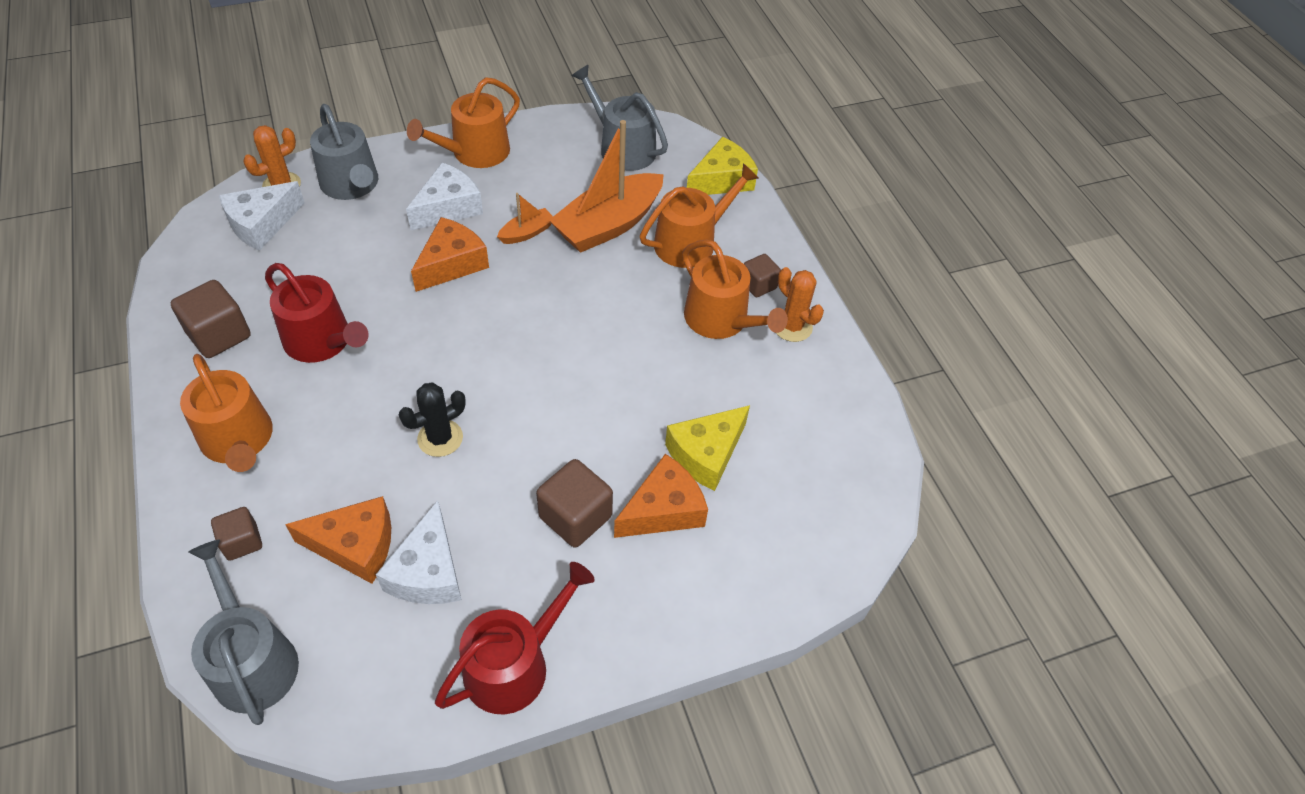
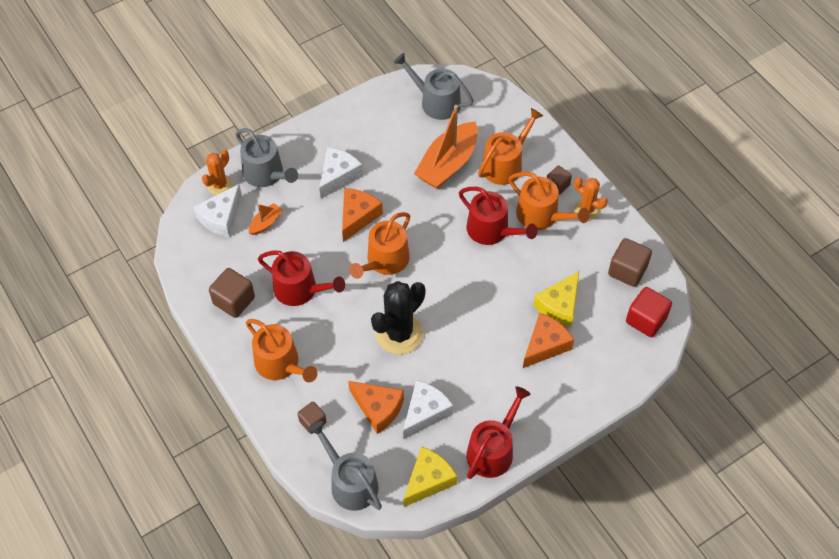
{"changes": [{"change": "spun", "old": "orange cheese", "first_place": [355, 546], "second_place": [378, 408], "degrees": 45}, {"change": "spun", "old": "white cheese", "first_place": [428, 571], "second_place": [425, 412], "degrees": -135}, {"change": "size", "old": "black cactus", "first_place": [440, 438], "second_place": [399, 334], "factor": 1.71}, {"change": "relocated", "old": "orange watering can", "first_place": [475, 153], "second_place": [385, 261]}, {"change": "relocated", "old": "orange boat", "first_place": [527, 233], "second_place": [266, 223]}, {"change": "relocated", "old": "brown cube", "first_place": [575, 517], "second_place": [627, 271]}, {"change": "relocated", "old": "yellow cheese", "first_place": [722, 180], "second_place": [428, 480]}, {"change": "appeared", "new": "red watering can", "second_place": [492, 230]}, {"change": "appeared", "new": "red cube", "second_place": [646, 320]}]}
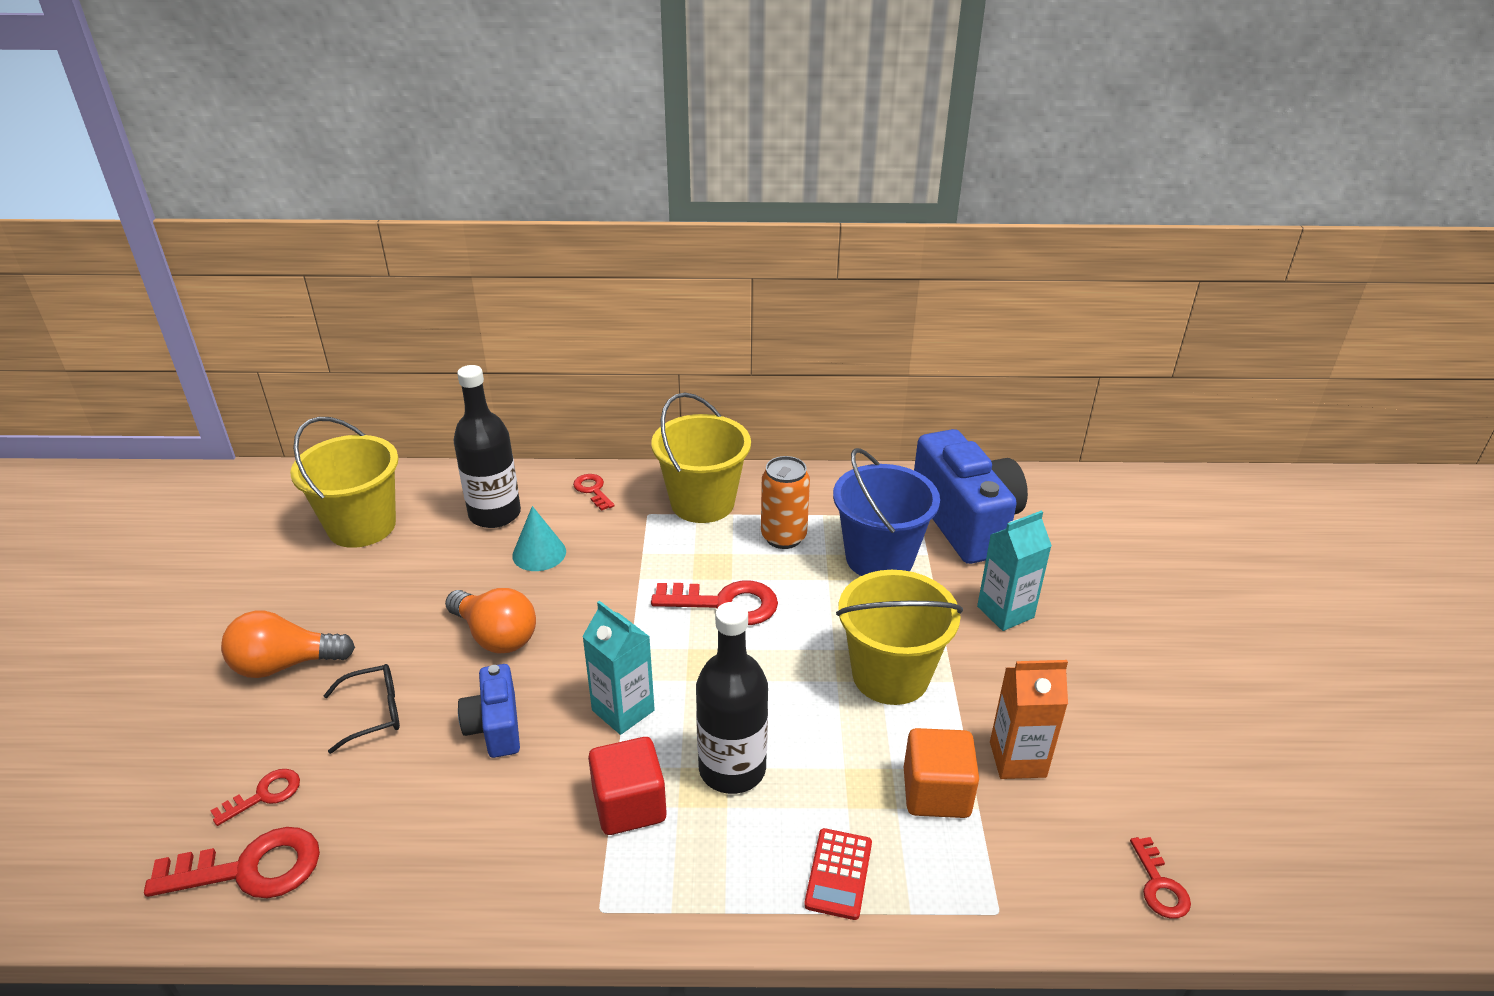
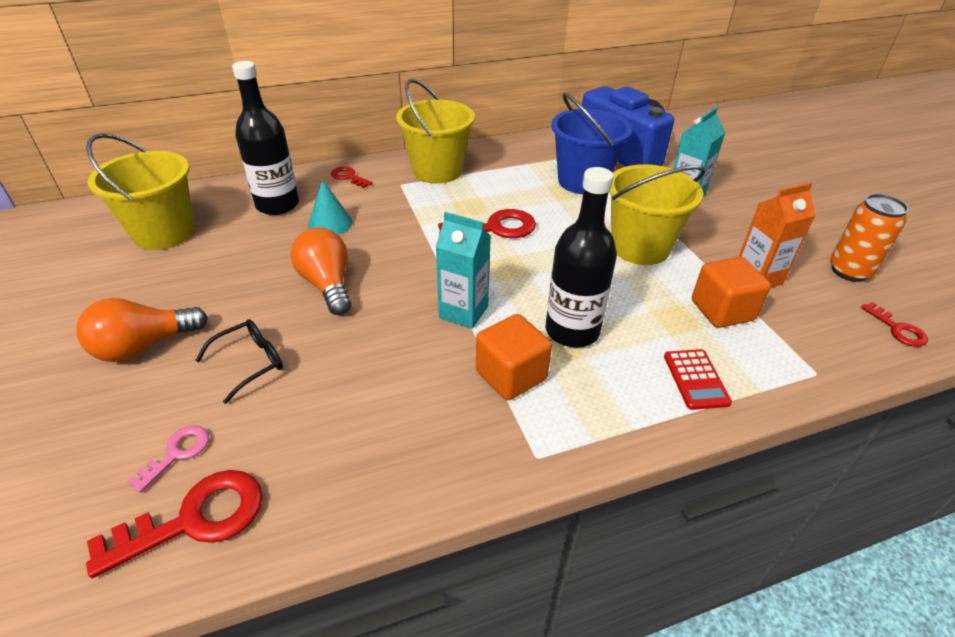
{"changes": [{"change": "colour", "old": "red key", "new": "pink key", "first_place": [264, 795], "second_place": [177, 453]}, {"change": "spun", "old": "orange light bulb", "first_place": [495, 636], "second_place": [327, 285], "degrees": -135}, {"change": "missing", "old": "blue camera", "first_place": [495, 727]}, {"change": "colour", "old": "red cube", "new": "orange cube", "first_place": [629, 805], "second_place": [511, 375]}, {"change": "relocated", "old": "orange can", "first_place": [783, 537], "second_place": [849, 271]}]}
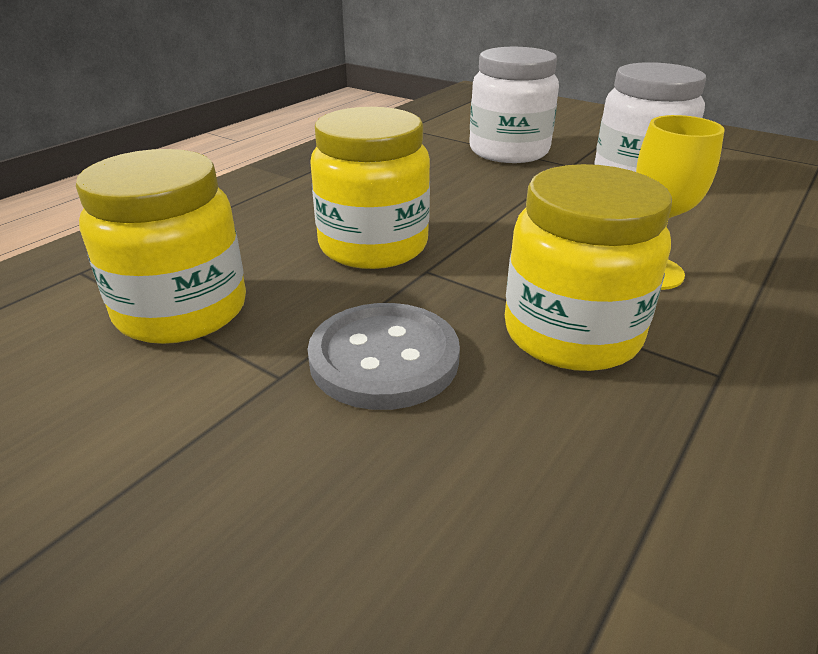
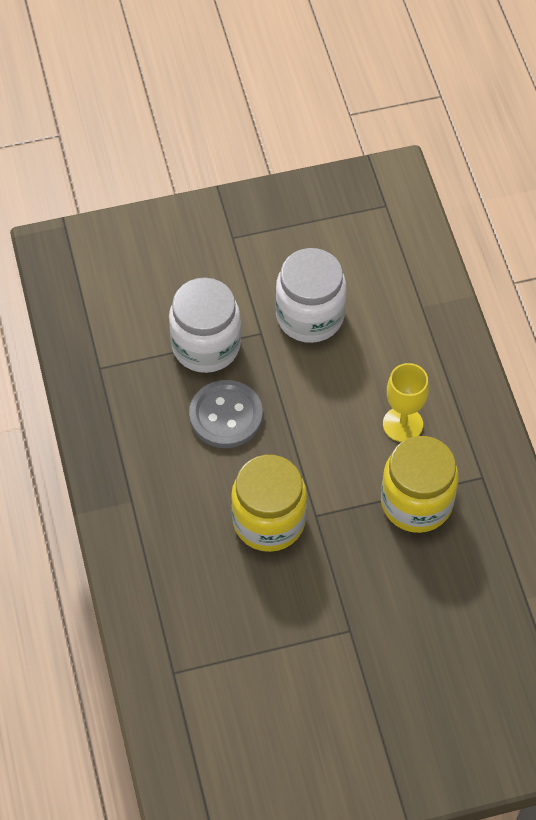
{"changes": [{"change": "missing", "old": "yellow jar", "first_place": [182, 310]}, {"change": "relocated", "old": "grey button", "first_place": [384, 358], "second_place": [226, 416]}]}
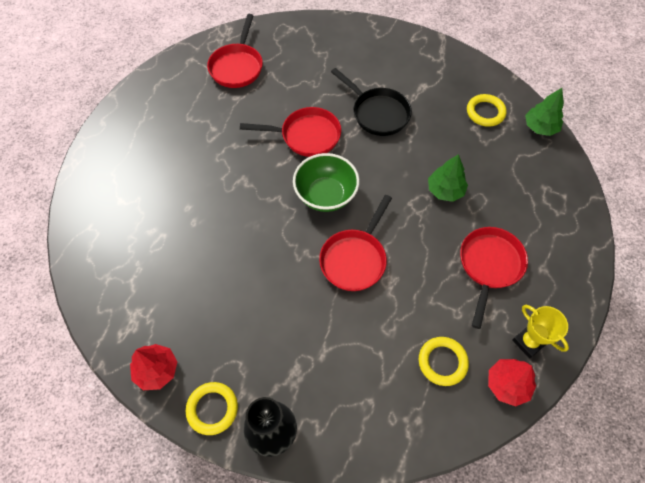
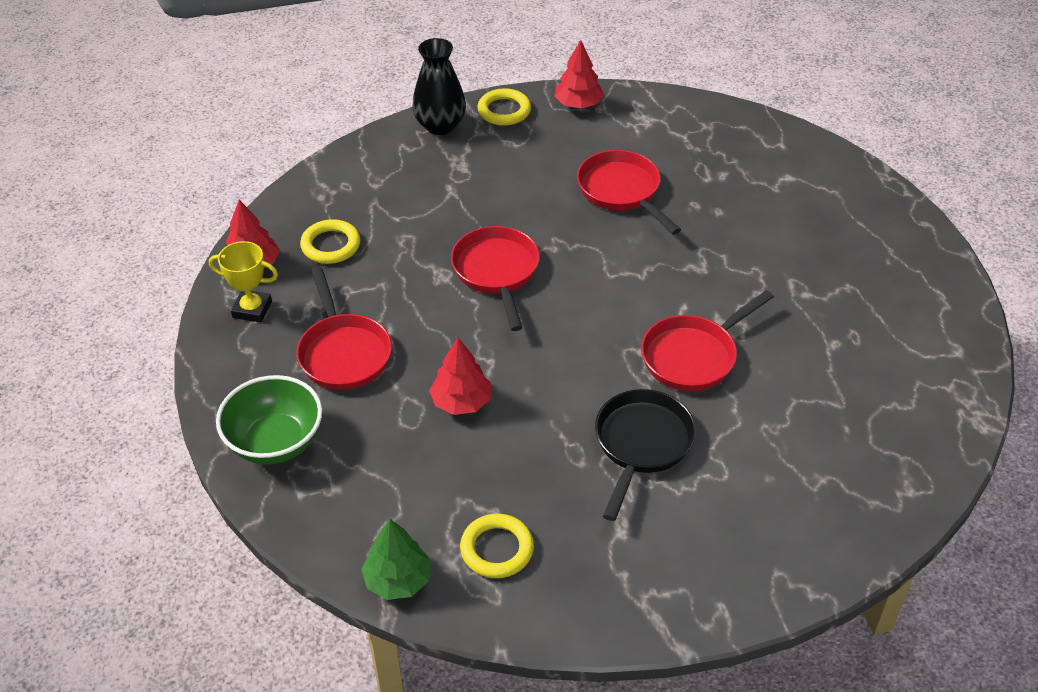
{"changes": [{"change": "relocated", "old": "red pan", "first_place": [237, 66], "second_place": [621, 191]}, {"change": "relocated", "old": "green bowl", "first_place": [325, 195], "second_place": [275, 442]}, {"change": "spun", "old": "black pan", "first_place": [377, 113], "second_place": [641, 444], "degrees": 105}, {"change": "colour", "old": "green tree", "new": "red tree", "first_place": [445, 190], "second_place": [461, 402]}]}
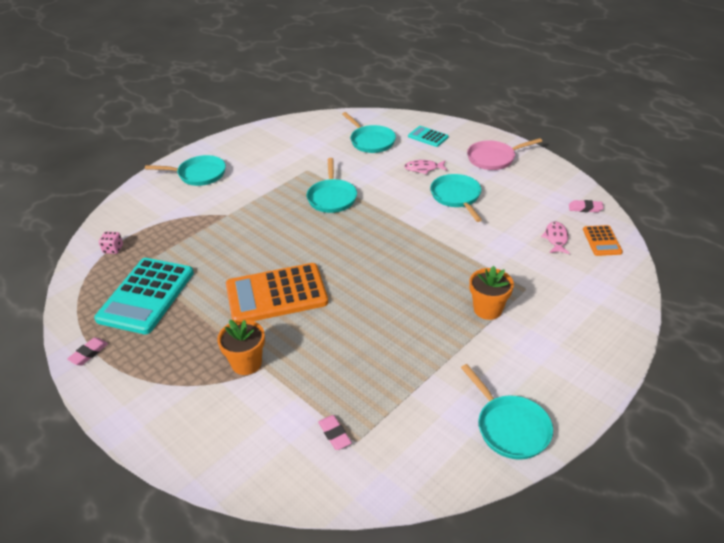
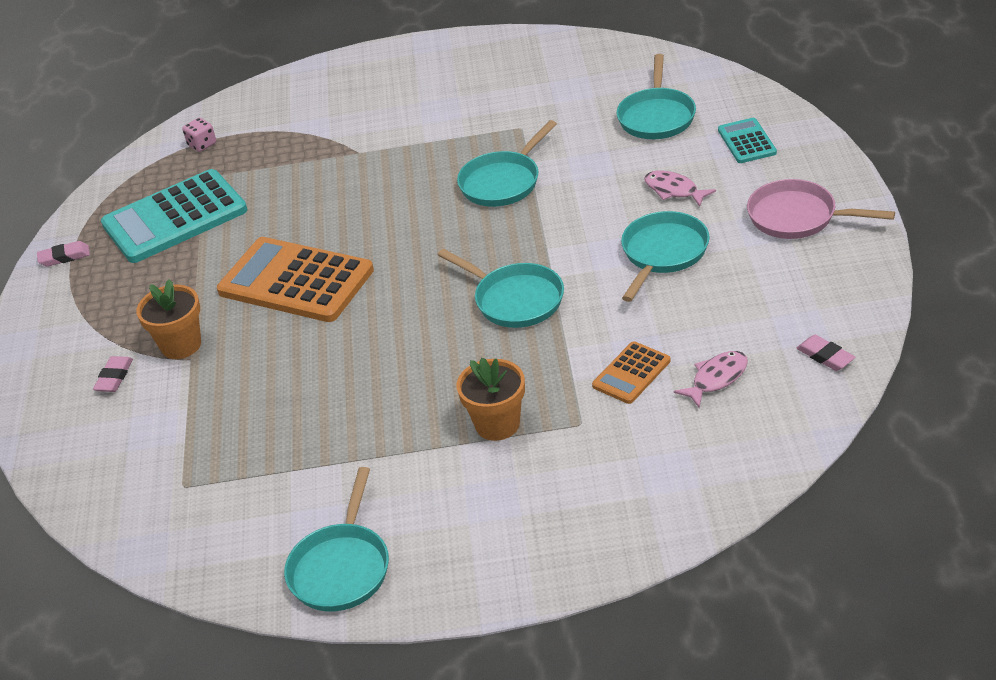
{"changes": [{"change": "relocated", "old": "turquoise pan", "first_place": [198, 174], "second_place": [514, 299]}, {"change": "relocated", "old": "pink eraser", "first_place": [334, 434], "second_place": [114, 377]}, {"change": "relocated", "old": "orange calculator", "first_place": [602, 241], "second_place": [631, 373]}]}
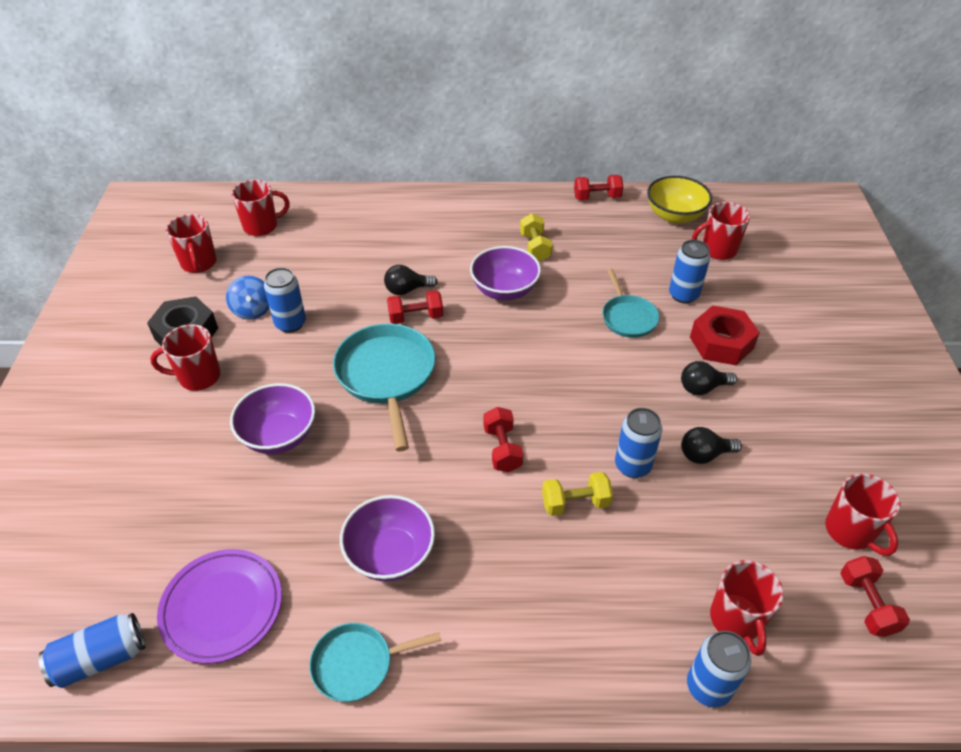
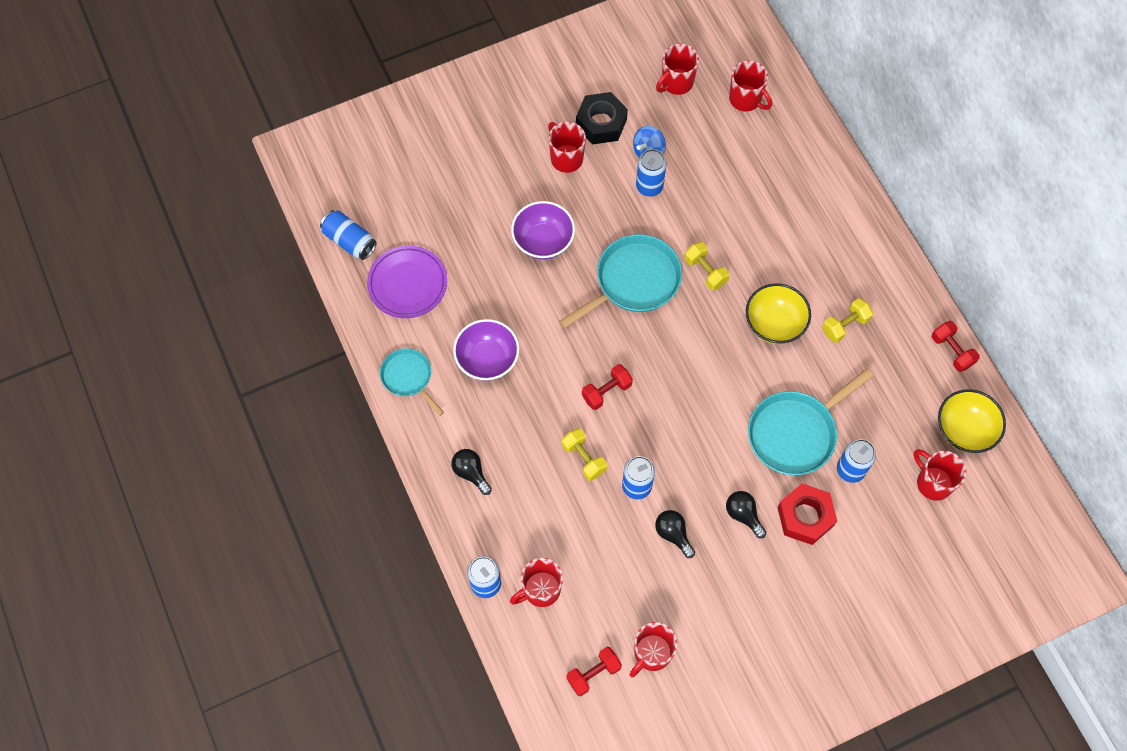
{"changes": [{"change": "relocated", "old": "black light bulb", "first_place": [407, 290], "second_place": [471, 473]}, {"change": "colour", "old": "red dumbbell", "new": "yellow dumbbell", "first_place": [416, 317], "second_place": [705, 271]}, {"change": "colour", "old": "purple bowl", "new": "yellow bowl", "first_place": [504, 290], "second_place": [774, 324]}, {"change": "size", "old": "turquoise pan", "first_place": [628, 317], "second_place": [795, 433], "factor": 1.69}]}
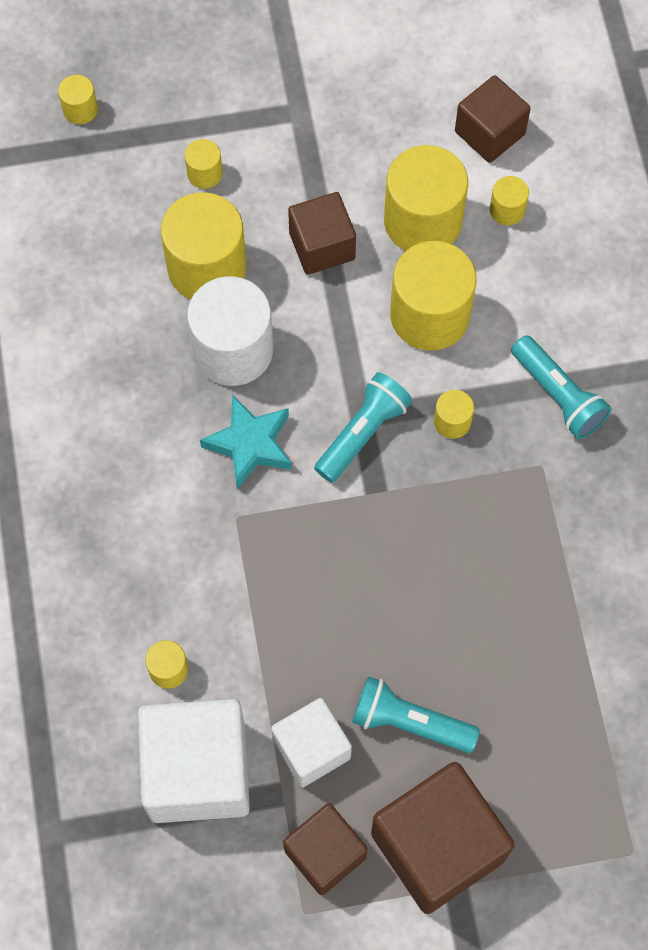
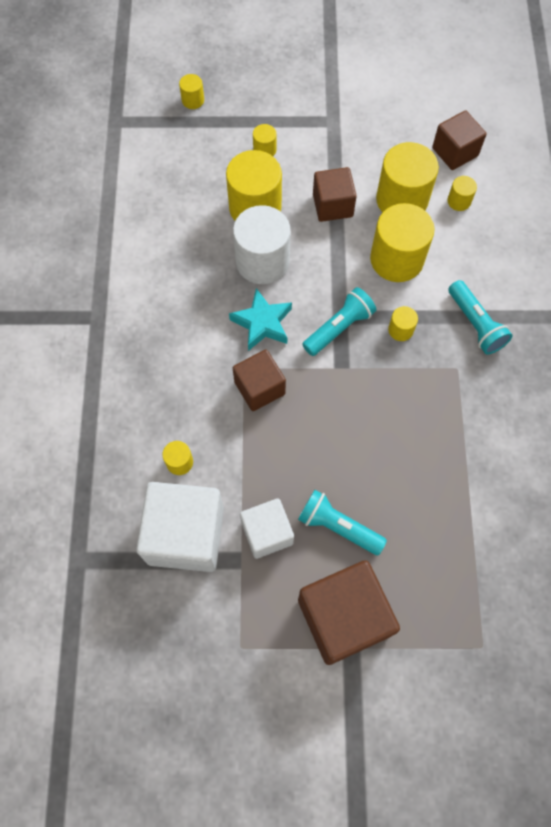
{"changes": [{"change": "relocated", "old": "brown cube", "first_place": [325, 854], "second_place": [259, 388]}]}
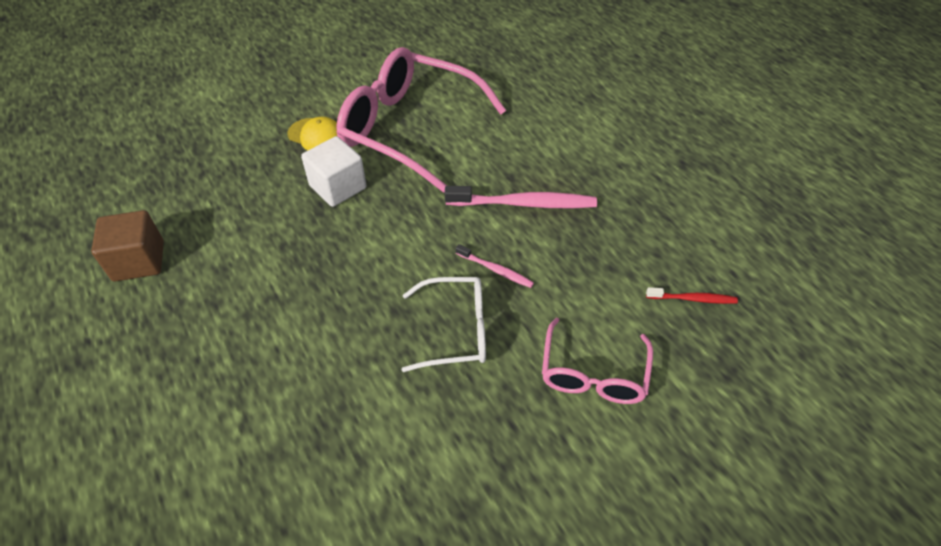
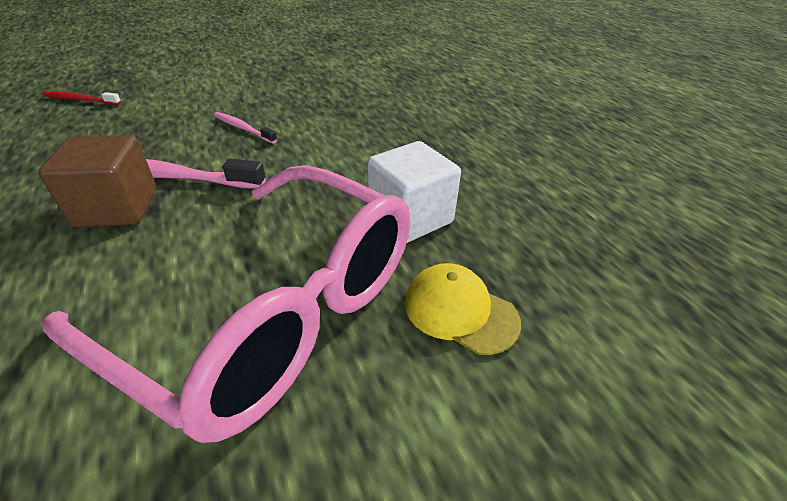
{"changes": [{"change": "relocated", "old": "brown cube", "first_place": [139, 261], "second_place": [117, 208]}, {"change": "missing", "old": "white glasses", "first_place": [456, 330]}, {"change": "missing", "old": "pink glasses", "first_place": [593, 374]}]}
